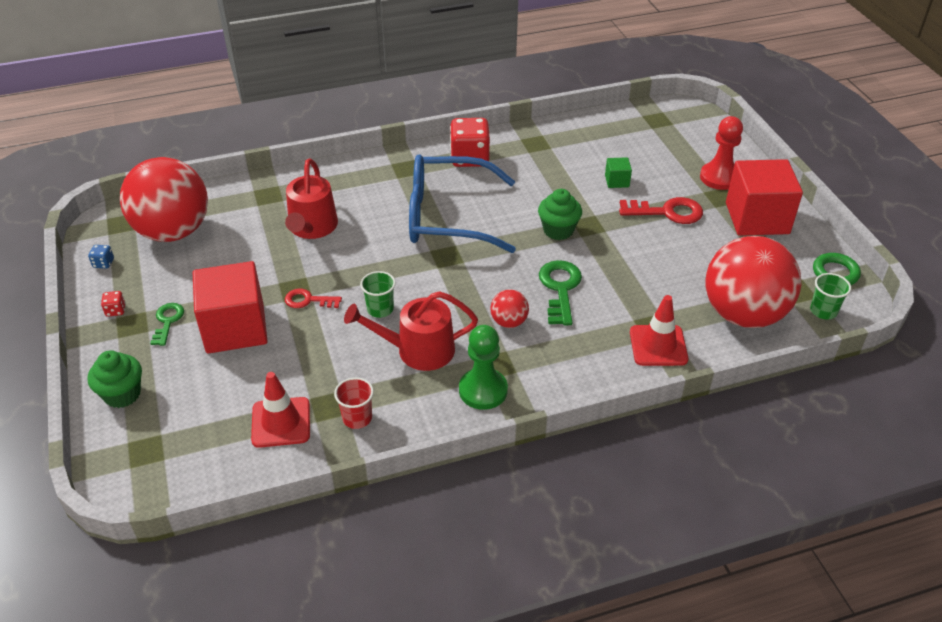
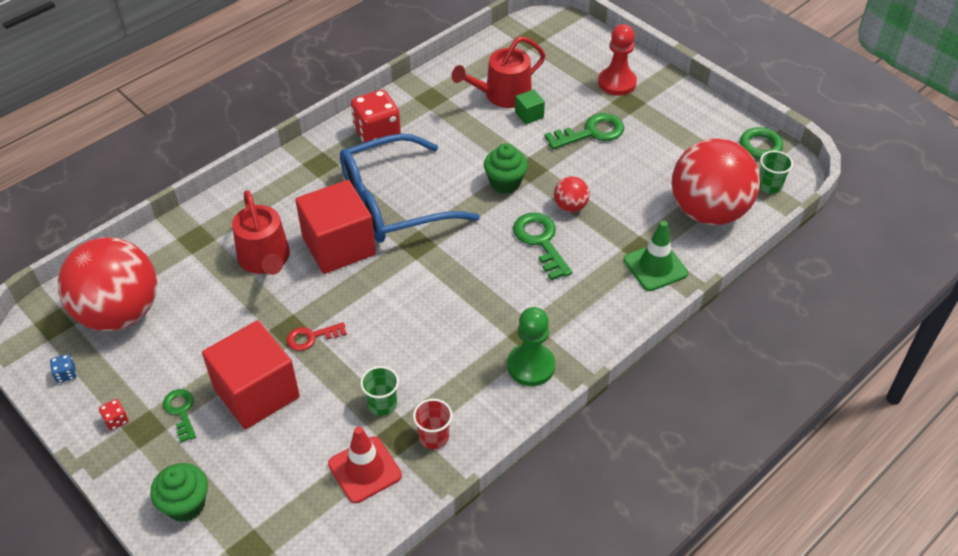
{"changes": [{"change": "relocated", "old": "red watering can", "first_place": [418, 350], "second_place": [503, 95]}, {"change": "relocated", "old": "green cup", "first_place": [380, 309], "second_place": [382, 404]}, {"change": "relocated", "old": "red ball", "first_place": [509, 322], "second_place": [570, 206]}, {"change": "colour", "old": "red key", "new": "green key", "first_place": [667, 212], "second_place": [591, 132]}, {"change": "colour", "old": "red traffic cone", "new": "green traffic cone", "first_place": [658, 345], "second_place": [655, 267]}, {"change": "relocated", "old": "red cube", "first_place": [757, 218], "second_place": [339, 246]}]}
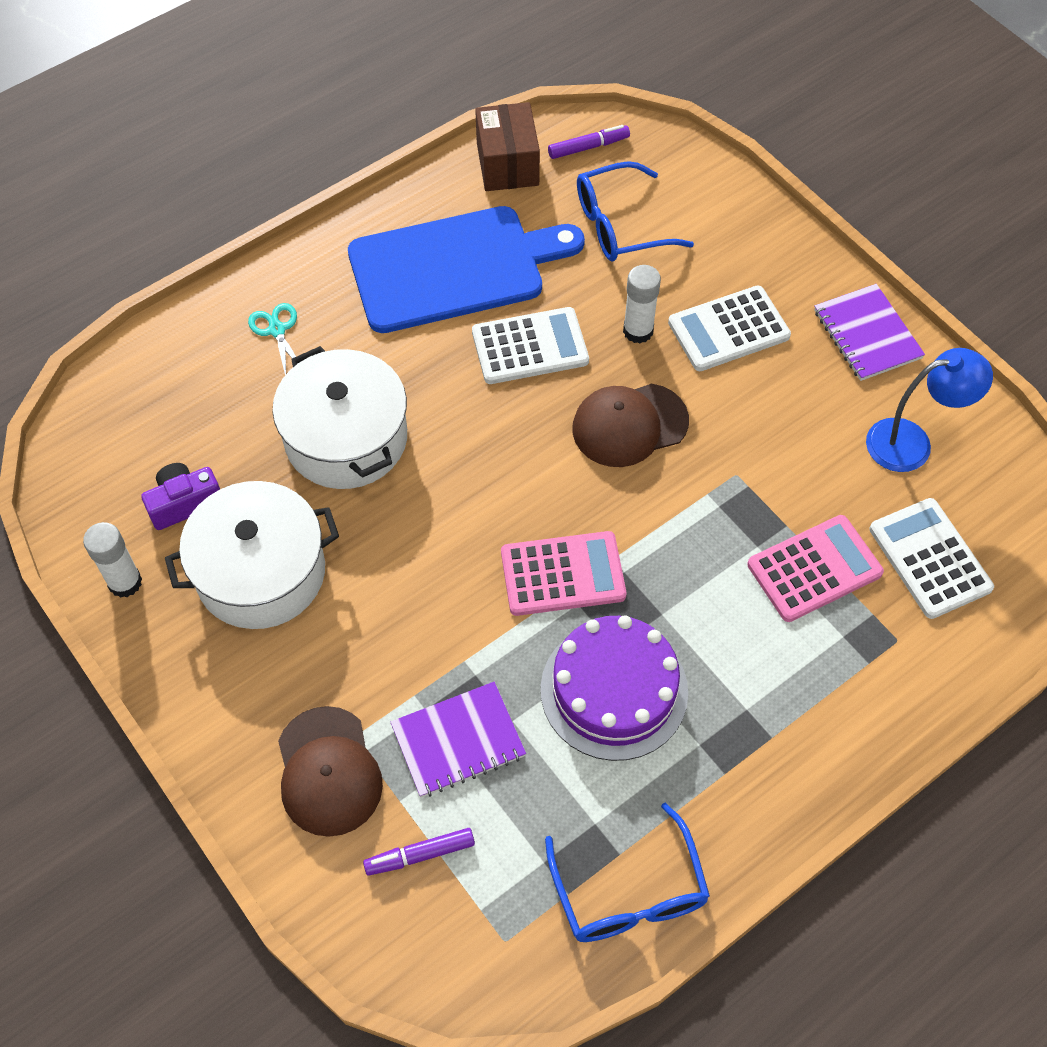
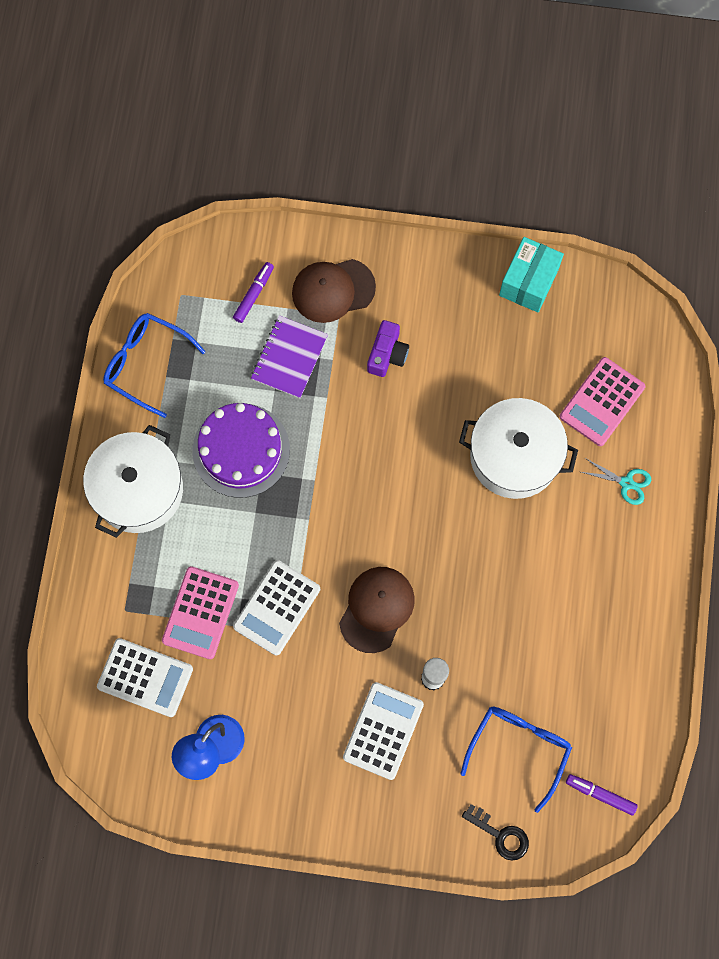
{"changes": [{"change": "exchanged", "old": "white glue stick", "new": "turquoise box", "first_place": [125, 582], "second_place": [528, 282]}, {"change": "relocated", "old": "purple camera", "first_place": [184, 503], "second_place": [387, 354]}, {"change": "relocated", "old": "white pot", "first_place": [261, 573], "second_place": [138, 489]}, {"change": "spun", "old": "brown cap", "first_place": [328, 771], "second_place": [333, 290], "degrees": -45}, {"change": "missing", "old": "blue cutting board", "first_place": [454, 268]}, {"change": "relocated", "old": "white calculator", "first_place": [530, 347], "second_place": [277, 608]}, {"change": "missing", "old": "brown box", "first_place": [507, 164]}, {"change": "relocated", "old": "pink calculator", "first_place": [563, 574], "second_place": [602, 402]}, {"change": "spun", "old": "purple marker", "first_place": [588, 147], "second_place": [600, 794], "degrees": 90}, {"change": "missing", "old": "purple notebook", "first_place": [867, 334]}, {"change": "appeared", "new": "black key", "second_place": [500, 835]}]}
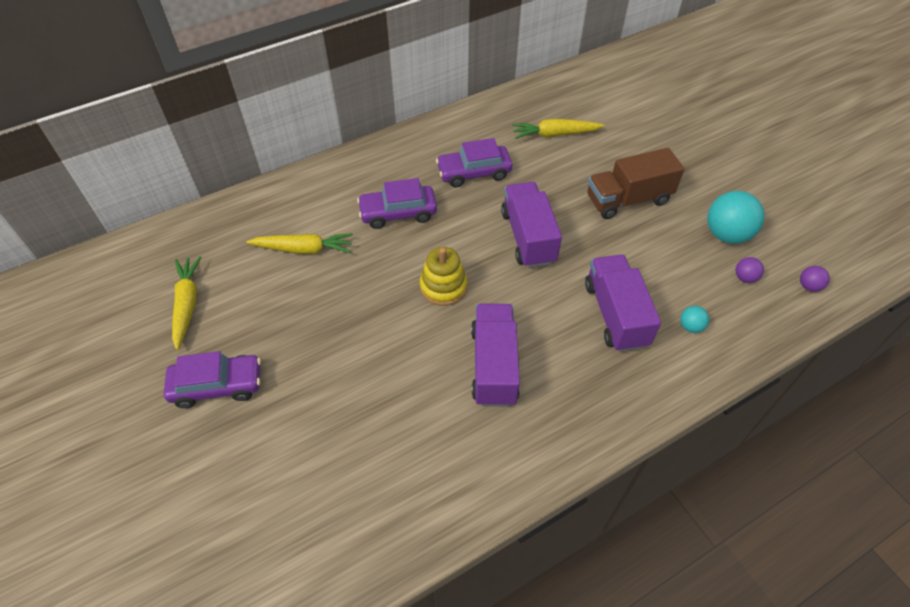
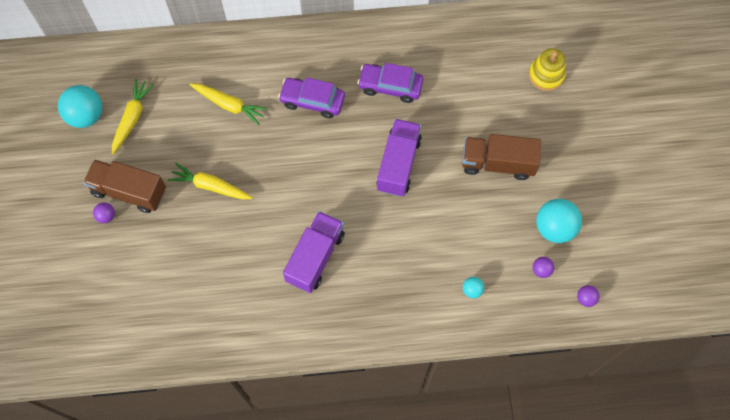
{"changes": [{"change": "exchanged", "old": "purple car", "new": "brown truck", "first_place": [217, 386], "second_place": [129, 191]}, {"change": "relocated", "old": "yellow stacking toy", "first_place": [443, 287], "second_place": [546, 75]}, {"change": "relocated", "old": "yellow carrot", "first_place": [555, 134], "second_place": [211, 186]}, {"change": "missing", "old": "purple truck", "first_place": [615, 314]}, {"change": "appeared", "new": "turquoise ball", "second_place": [86, 116]}, {"change": "appeared", "new": "purple ball", "second_place": [106, 216]}]}
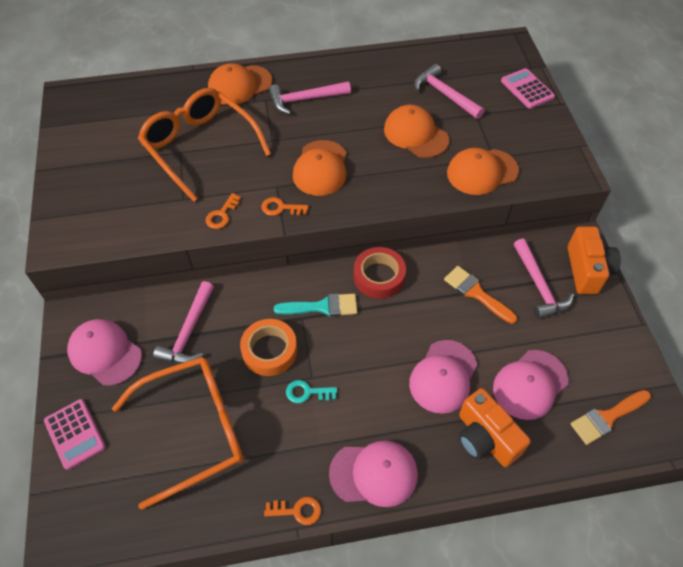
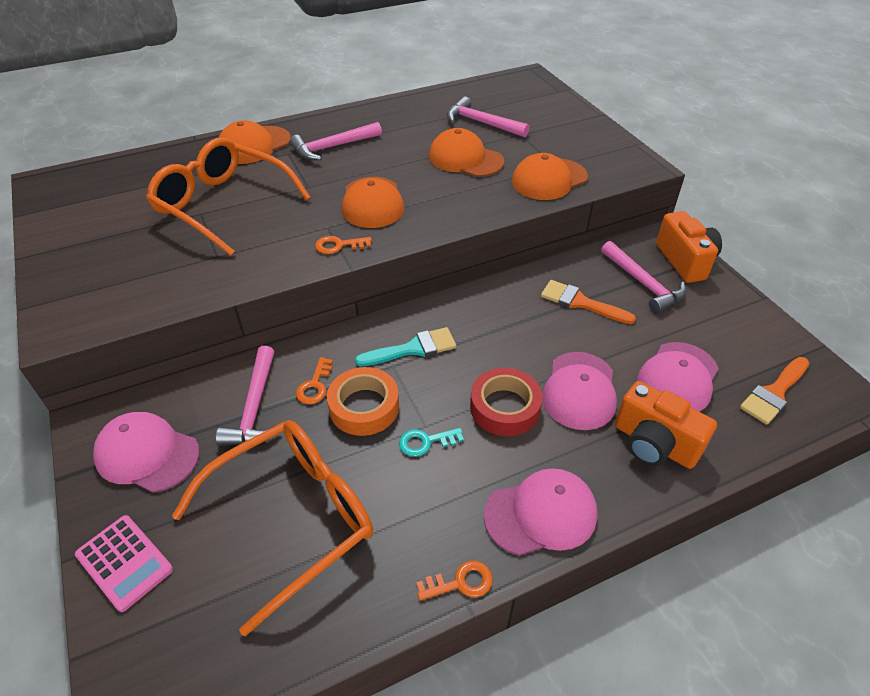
{"changes": [{"change": "relocated", "old": "orange key", "first_place": [222, 215], "second_place": [315, 385]}, {"change": "relocated", "old": "red tape", "first_place": [379, 276], "second_place": [505, 407]}, {"change": "missing", "old": "pink calculator", "first_place": [527, 89]}]}
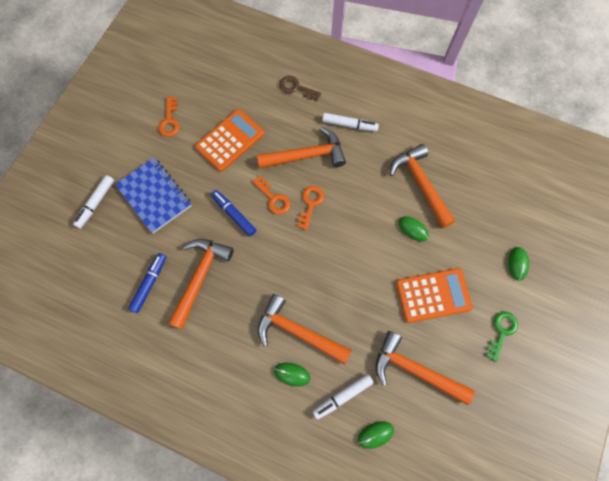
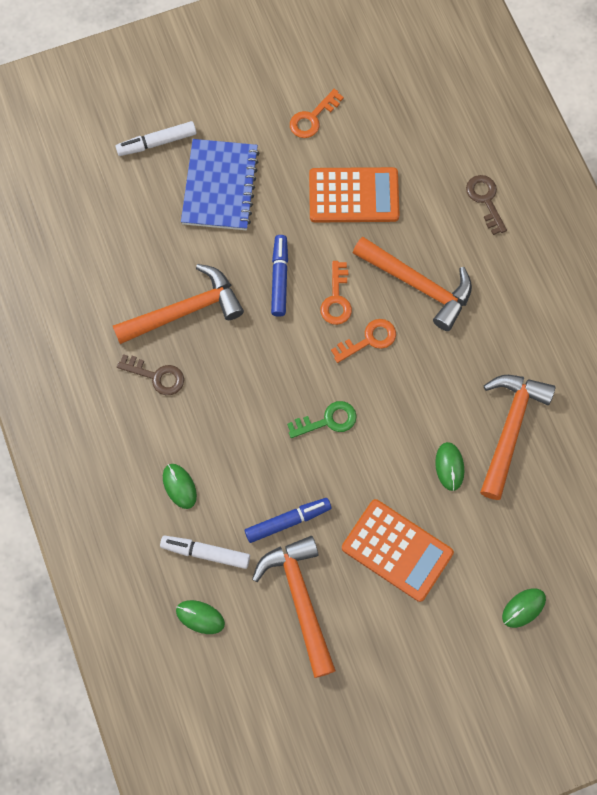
{"changes": [{"change": "relocated", "old": "blue marker", "first_place": [149, 283], "second_place": [288, 521]}, {"change": "missing", "old": "orange hammer", "first_place": [298, 332]}, {"change": "missing", "old": "white marker", "first_place": [349, 125]}, {"change": "relocated", "old": "green key", "first_place": [501, 332], "second_place": [328, 420]}, {"change": "appeared", "new": "brown key", "second_place": [156, 376]}]}
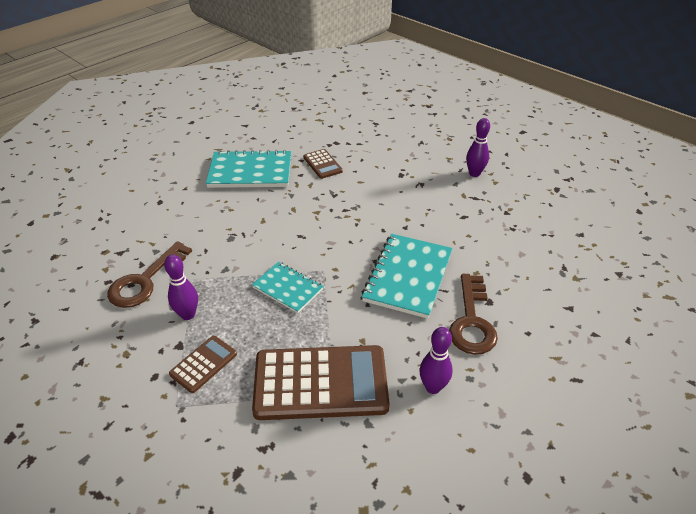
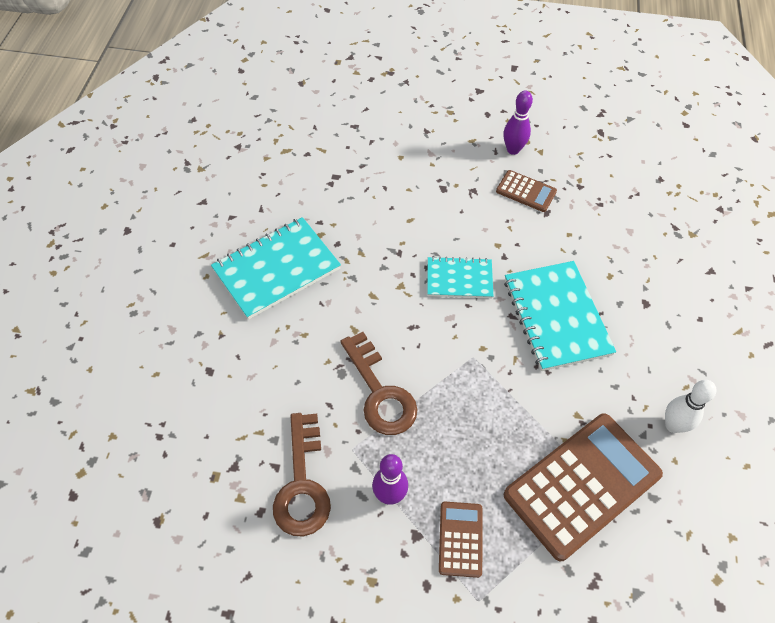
{"changes": [{"change": "relocated", "old": "turquoise notebook", "first_place": [288, 288], "second_place": [459, 279]}, {"change": "relocated", "old": "brown calculator", "first_place": [322, 164], "second_place": [526, 191]}, {"change": "colour", "old": "purple bowling pin", "new": "white bowling pin", "first_place": [433, 387], "second_place": [673, 425]}, {"change": "relocated", "old": "brown key", "first_place": [472, 321], "second_place": [380, 393]}]}
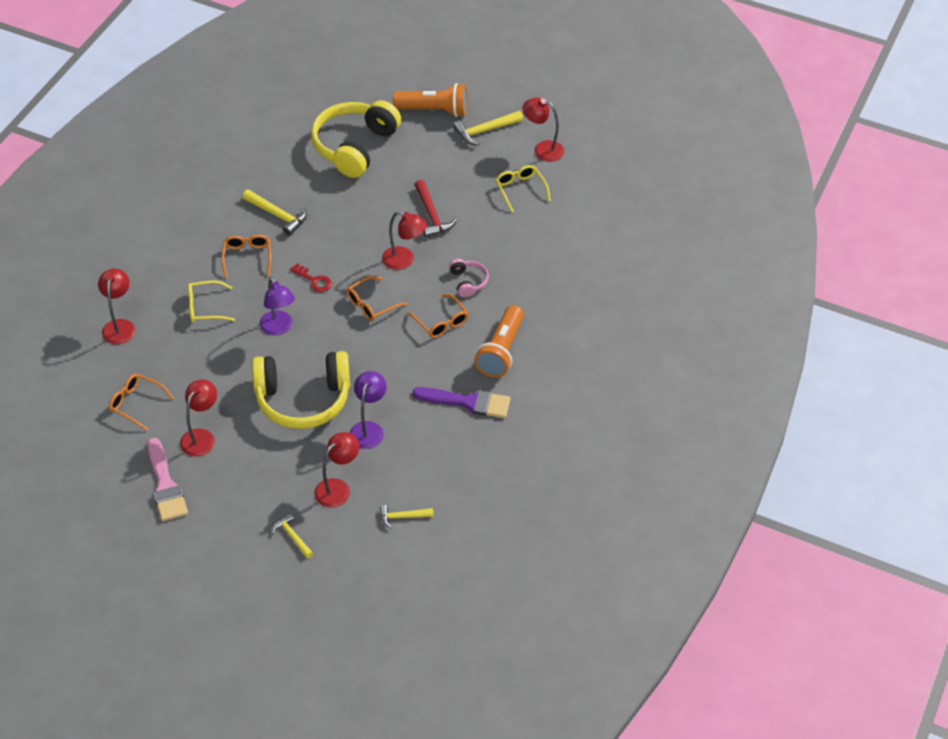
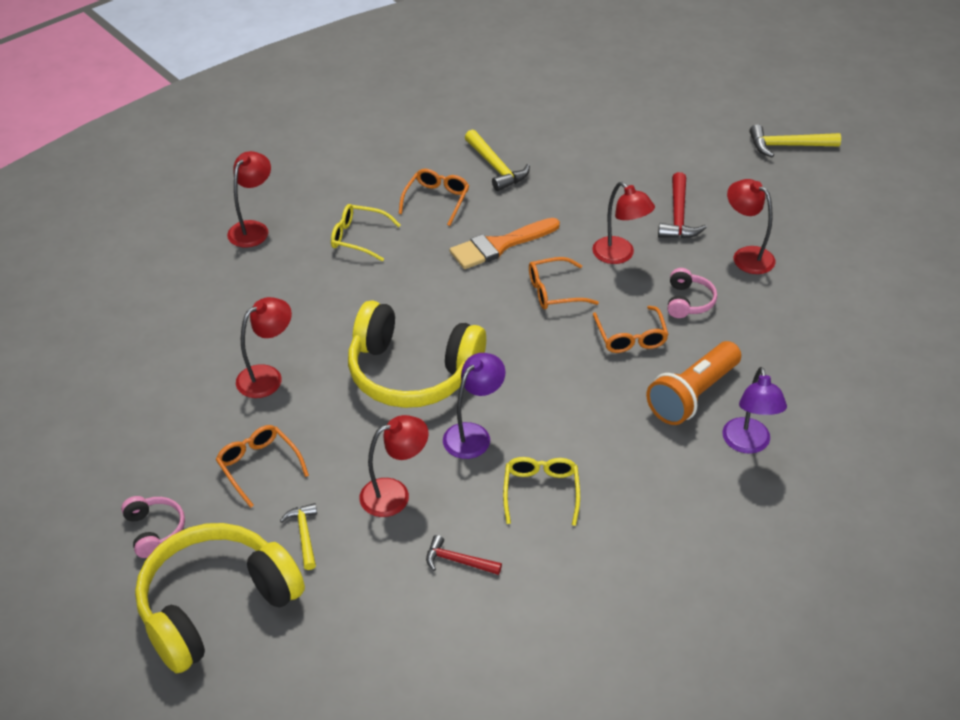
{"changes": [{"change": "relocated", "old": "orange glasses", "first_place": [136, 403], "second_place": [259, 466]}, {"change": "missing", "old": "pink brush", "first_place": [165, 485]}, {"change": "relocated", "old": "purple lamp", "first_place": [279, 328], "second_place": [748, 444]}, {"change": "exchanged", "old": "red key", "new": "orange brush", "first_place": [314, 280], "second_place": [499, 245]}, {"change": "relocated", "old": "yellow headphones", "first_place": [354, 146], "second_place": [216, 605]}, {"change": "colour", "old": "yellow hammer", "new": "red hammer", "first_place": [402, 517], "second_place": [458, 561]}, {"change": "missing", "old": "orange flashlight", "first_place": [434, 110]}, {"change": "missing", "old": "purple brush", "first_place": [468, 402]}, {"change": "relocated", "old": "yellow glasses", "first_place": [520, 190], "second_place": [541, 492]}, {"change": "relocated", "old": "red lamp", "first_place": [542, 149], "second_place": [746, 256]}, {"change": "appeared", "new": "pink headphones", "second_place": [154, 530]}]}
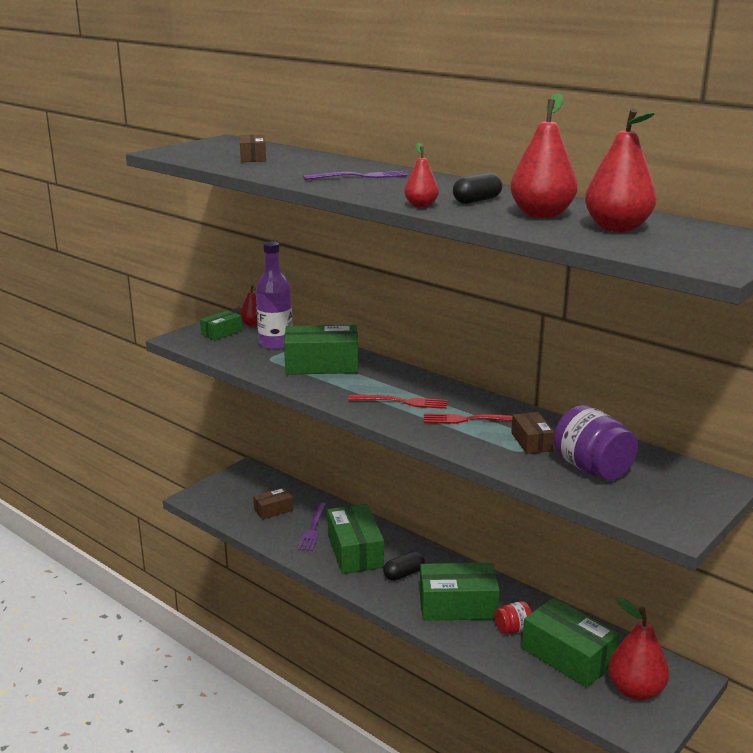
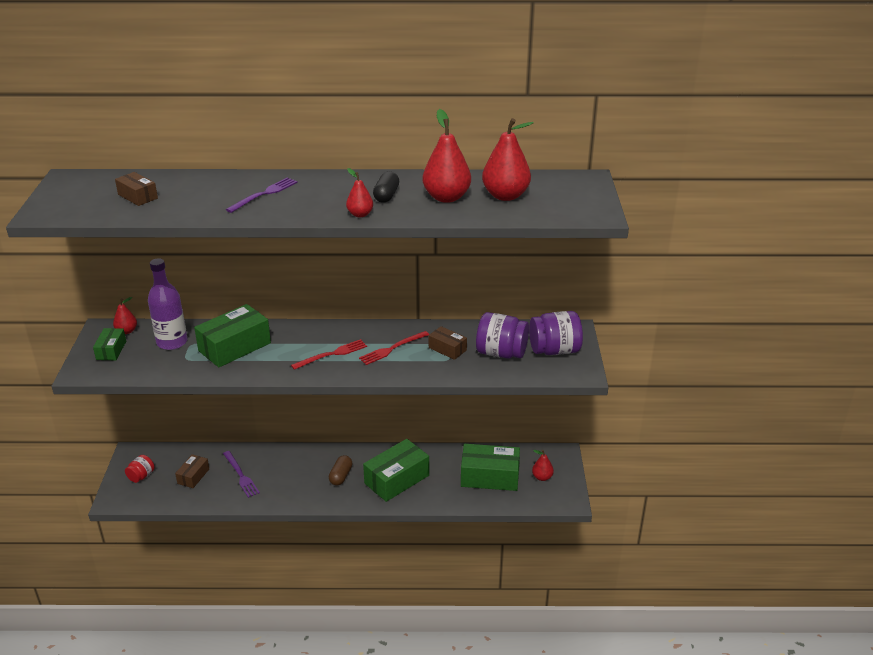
{"changes": [{"change": "missing", "old": "green box", "first_place": [355, 551]}, {"change": "colour", "old": "black capsule", "new": "brown capsule", "first_place": [404, 574], "second_place": [341, 476]}, {"change": "relocated", "old": "red jar", "first_place": [513, 629], "second_place": [141, 476]}, {"change": "size", "old": "red pear", "first_place": [635, 690], "second_place": [542, 477], "factor": 0.54}, {"change": "appeared", "new": "purple jar", "second_place": [554, 350]}]}
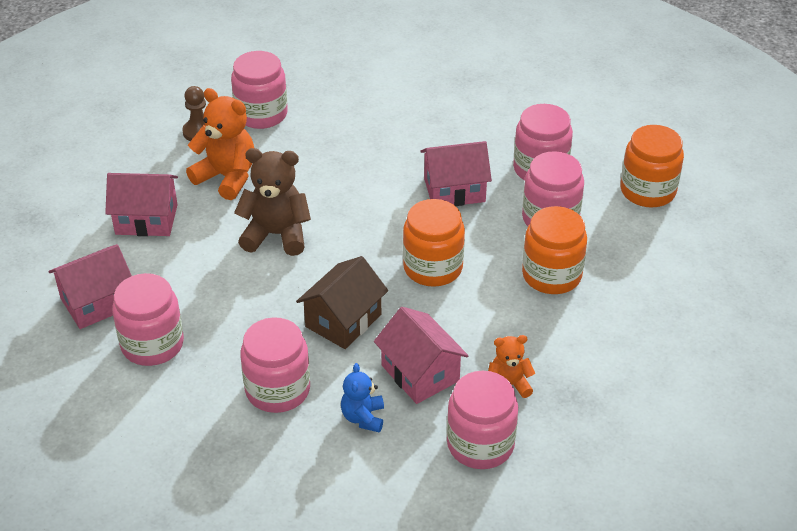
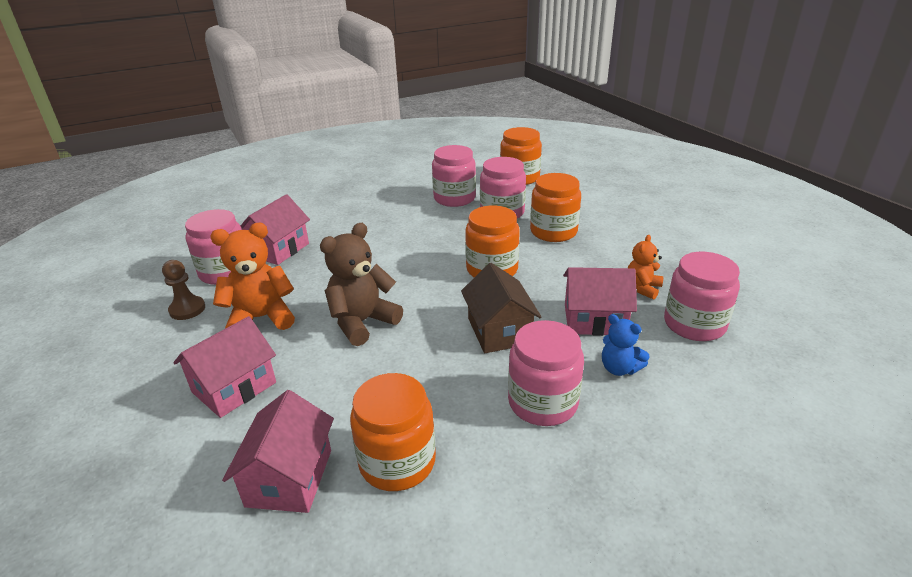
{"changes": [{"change": "colour", "old": "pink jar", "new": "orange jar", "first_place": [152, 344], "second_place": [397, 462]}, {"change": "relocated", "old": "pink house", "first_place": [454, 190], "second_place": [279, 249]}]}
